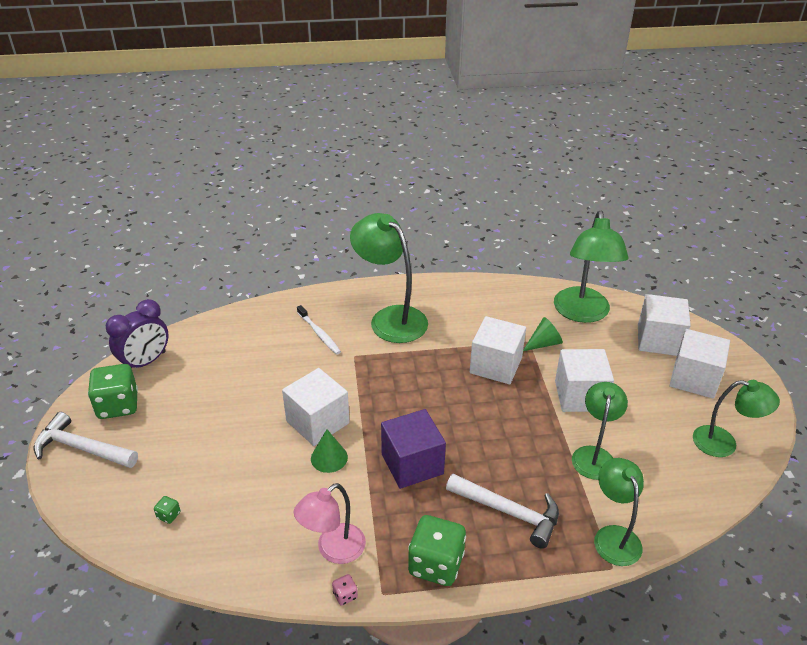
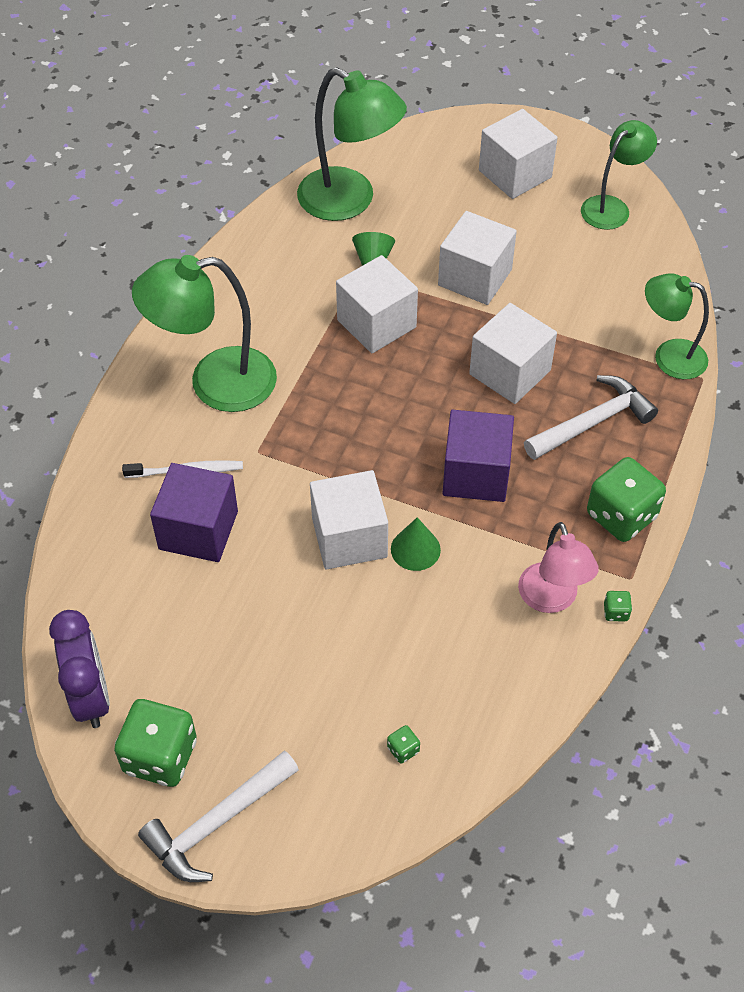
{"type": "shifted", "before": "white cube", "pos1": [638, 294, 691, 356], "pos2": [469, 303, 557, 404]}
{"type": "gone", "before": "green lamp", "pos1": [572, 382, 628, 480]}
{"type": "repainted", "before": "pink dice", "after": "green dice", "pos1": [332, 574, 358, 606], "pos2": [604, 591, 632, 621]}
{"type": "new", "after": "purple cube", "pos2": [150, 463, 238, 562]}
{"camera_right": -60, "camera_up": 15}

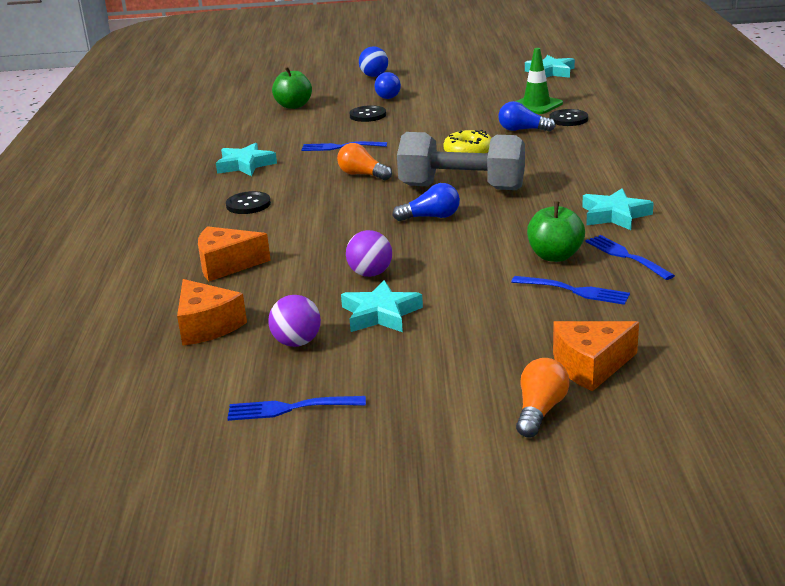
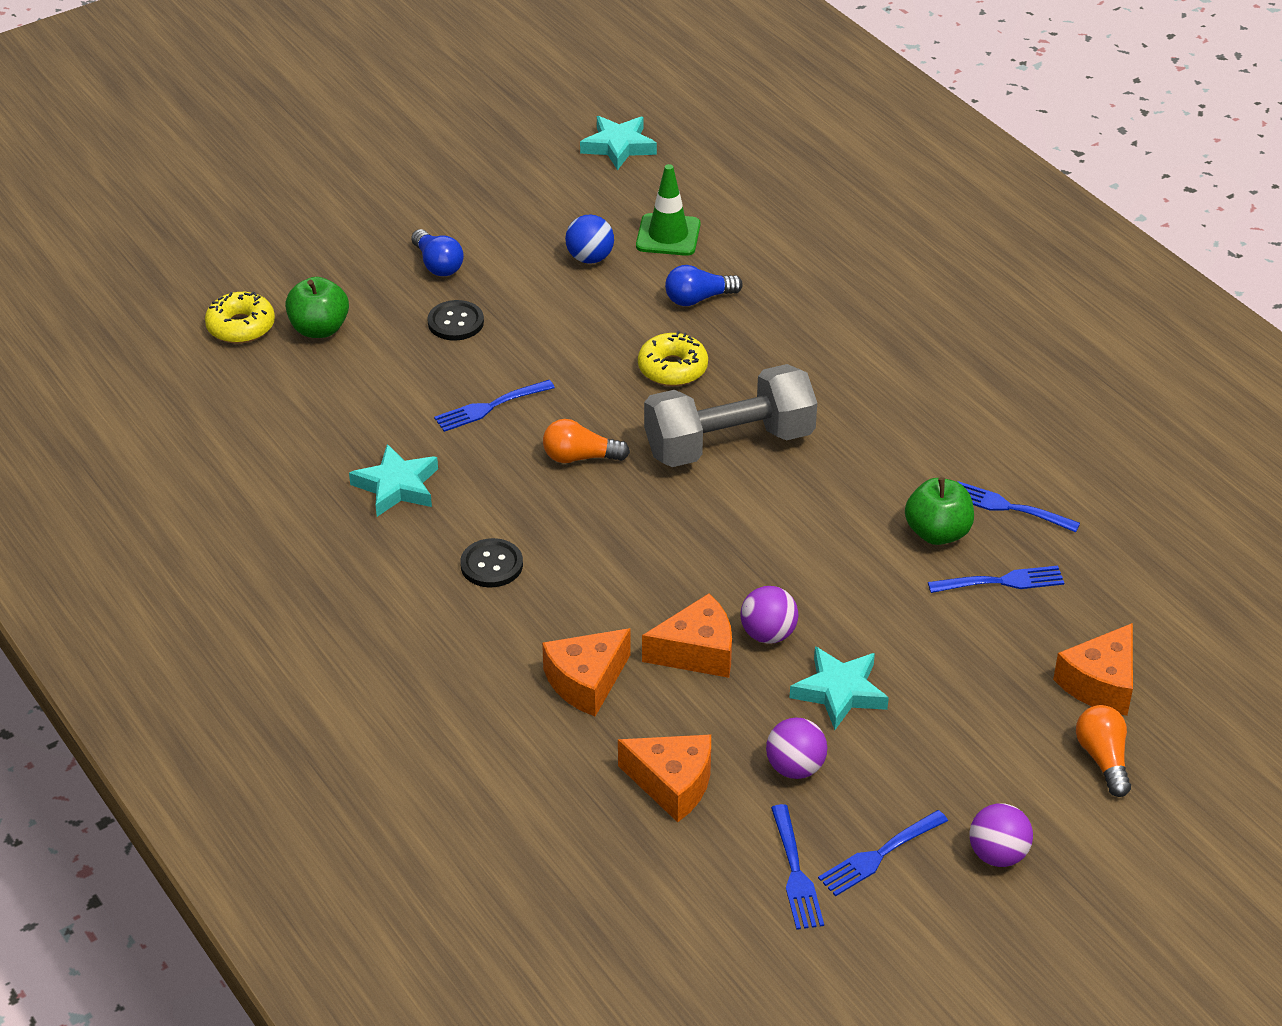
{"type": "shifted", "before": "blue ball", "pos1": [359, 47, 388, 77], "pos2": [565, 214, 614, 264]}
{"type": "gone", "before": "black button", "pos1": [549, 109, 588, 126]}
{"type": "gone", "before": "blue light bulb", "pos1": [392, 183, 460, 221]}
{"type": "gone", "before": "turquoise star", "pos1": [582, 188, 654, 230]}
{"type": "new", "after": "yellow donut", "pos2": [205, 291, 275, 343]}
{"type": "new", "after": "orange cheese", "pos2": [642, 593, 732, 678]}
{"type": "new", "after": "purple ball", "pos2": [969, 803, 1033, 867]}
{"type": "new", "after": "blue fork", "pos2": [771, 804, 824, 930]}
{"camera_right": -35, "camera_up": 15}

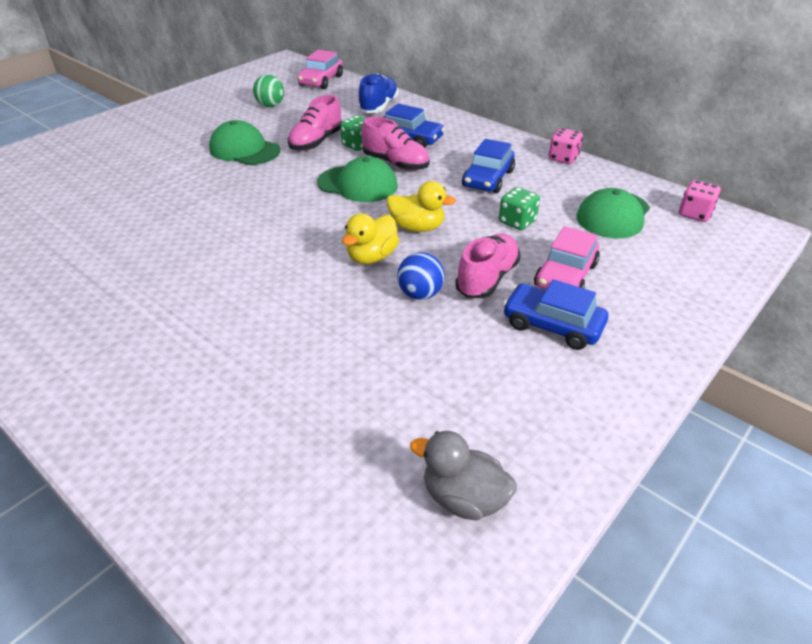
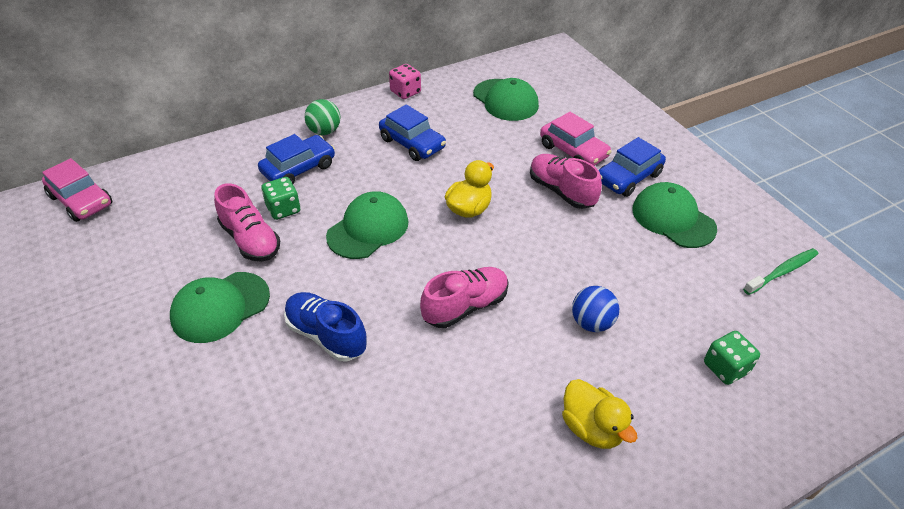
{"type": "shifted", "before": "blue shoe", "pos1": [358, 73, 399, 113], "pos2": [284, 292, 367, 361]}
{"type": "shifted", "before": "green ball", "pos1": [253, 75, 284, 107], "pos2": [305, 99, 341, 135]}
{"type": "shifted", "before": "pink shoe", "pos1": [361, 117, 430, 171], "pos2": [420, 267, 509, 328]}
{"type": "gone", "before": "pink dice", "pos1": [679, 180, 721, 222]}
{"type": "shifted", "before": "green dice", "pos1": [499, 187, 540, 230], "pos2": [704, 331, 760, 385]}
{"type": "shifted", "before": "yellow duck", "pos1": [342, 213, 399, 264], "pos2": [562, 379, 637, 449]}
{"type": "shifted", "before": "blue ball", "pos1": [397, 252, 445, 300], "pos2": [572, 286, 619, 332]}
{"type": "swapped", "before": "grey duck", "after": "green toothbrush", "pos1": [410, 431, 516, 521], "pos2": [743, 248, 818, 295]}
{"type": "new", "after": "green cap", "pos2": [632, 182, 717, 248]}
{"camera_right": -70, "camera_up": 5}

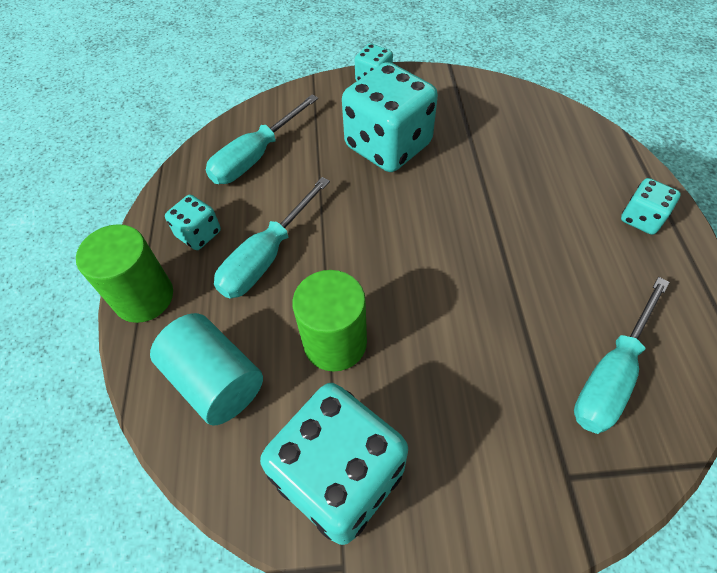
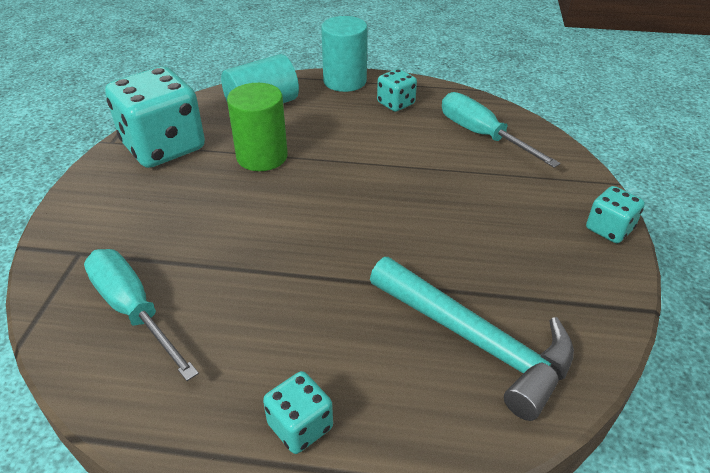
{"type": "gone", "before": "turquoise dice", "pos1": [342, 62, 438, 172]}
{"type": "gone", "before": "turquoise screwdriver", "pos1": [214, 177, 330, 299]}
{"type": "repainted", "before": "green cylinder", "after": "turquoise cylinder", "pos1": [76, 224, 173, 323], "pos2": [321, 16, 367, 92]}
{"type": "new", "after": "turquoise hammer", "pos2": [370, 257, 574, 421]}
{"camera_right": 100, "camera_up": -15}

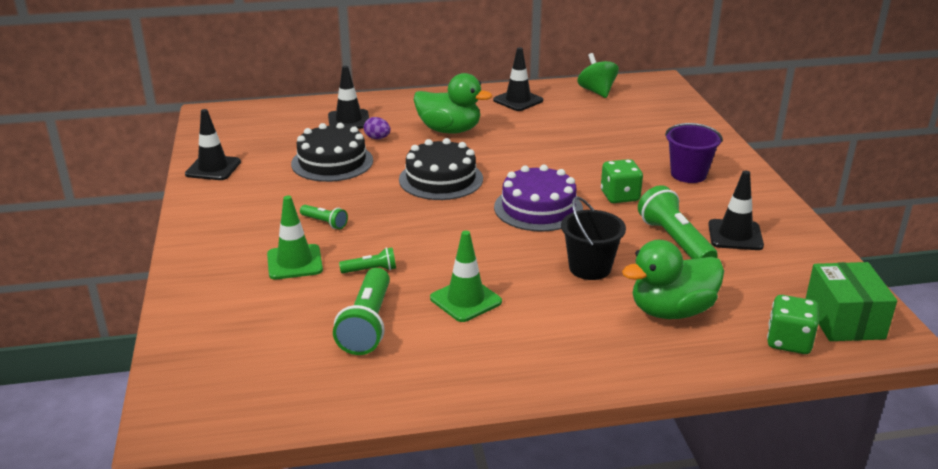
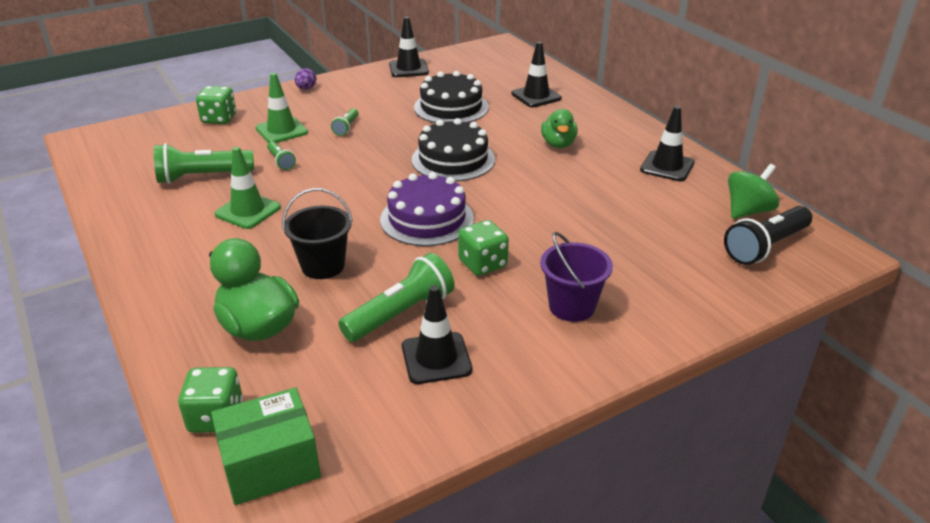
{"type": "scaled", "before": "green duck", "pos1": [414, 73, 492, 134], "pos2": [541, 109, 578, 148], "scale": 0.65}
{"type": "shifted", "before": "purple egg", "pos1": [364, 117, 390, 139], "pos2": [295, 68, 317, 90]}
{"type": "new", "after": "green dice", "pos2": [196, 86, 236, 124]}
{"type": "new", "after": "black flashlight", "pos2": [724, 206, 812, 265]}
{"camera_right": 70, "camera_up": 5}

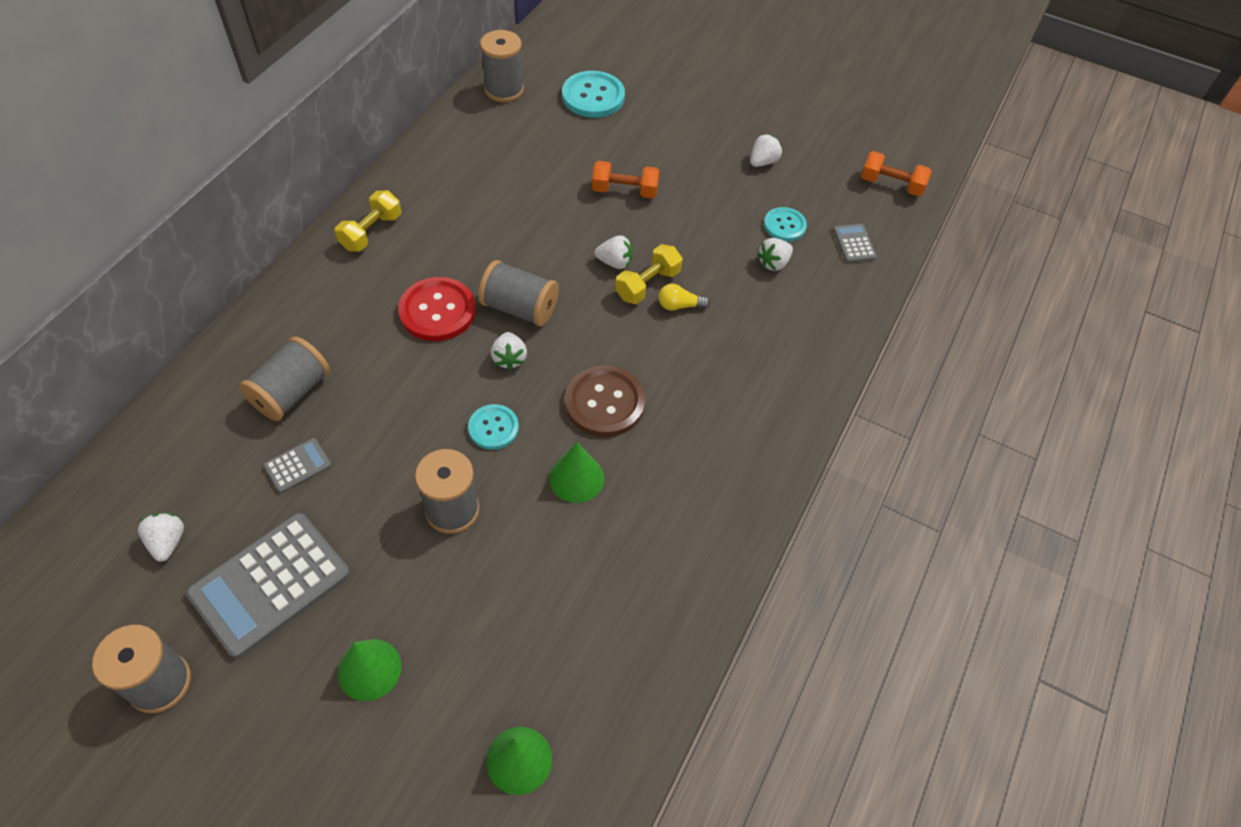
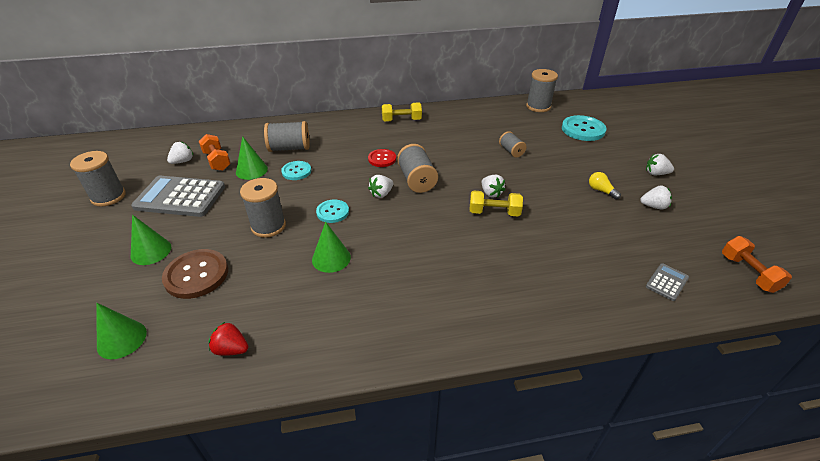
{"type": "shifted", "before": "orange dumbbell", "pos1": [592, 161, 660, 198], "pos2": [199, 134, 231, 171]}
{"type": "shifted", "before": "turquoise button", "pos1": [764, 207, 807, 241], "pos2": [281, 161, 311, 180]}
{"type": "shifted", "before": "white strawberry", "pos1": [757, 238, 793, 271], "pos2": [646, 154, 674, 175]}
{"type": "scaled", "before": "red button", "pos1": [398, 277, 476, 341], "pos2": [368, 149, 396, 167], "scale": 0.61}
{"type": "shifted", "before": "yellow light bulb", "pos1": [659, 284, 710, 311], "pos2": [589, 172, 621, 199]}
{"type": "shifted", "before": "brown button", "pos1": [565, 365, 645, 437], "pos2": [162, 249, 228, 299]}
{"type": "swapped", "before": "grey calculator", "after": "green cone", "pos1": [263, 438, 332, 493], "pos2": [236, 136, 268, 180]}
{"type": "new", "after": "grey spool", "pos2": [499, 131, 527, 158]}
{"type": "new", "after": "red strawberry", "pos2": [208, 322, 248, 356]}
{"camera_right": 55, "camera_up": -15}

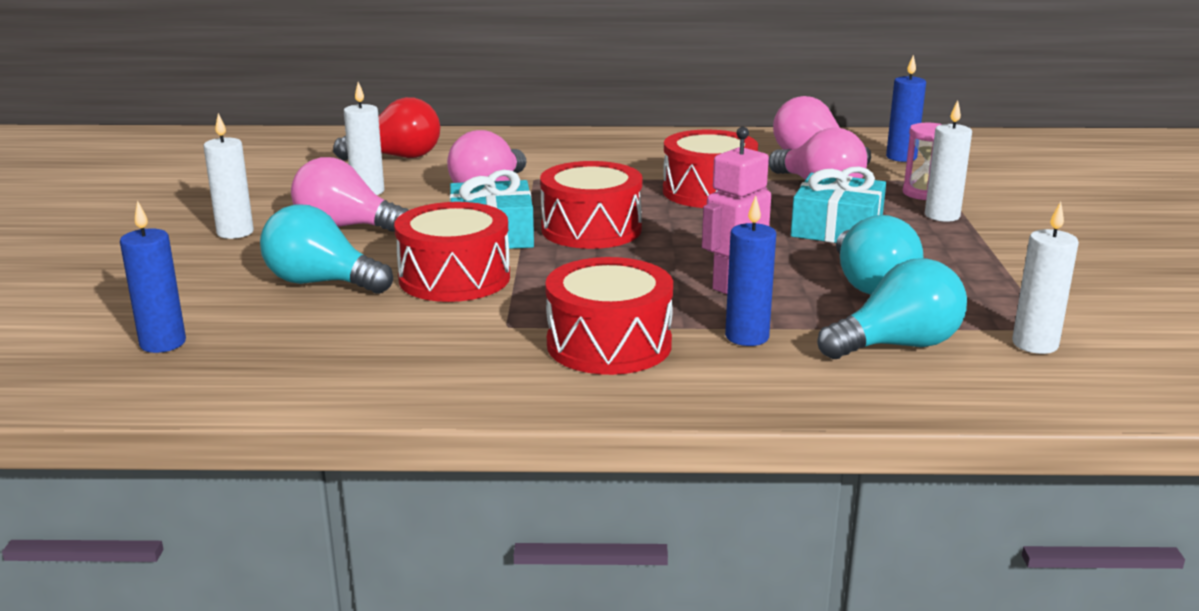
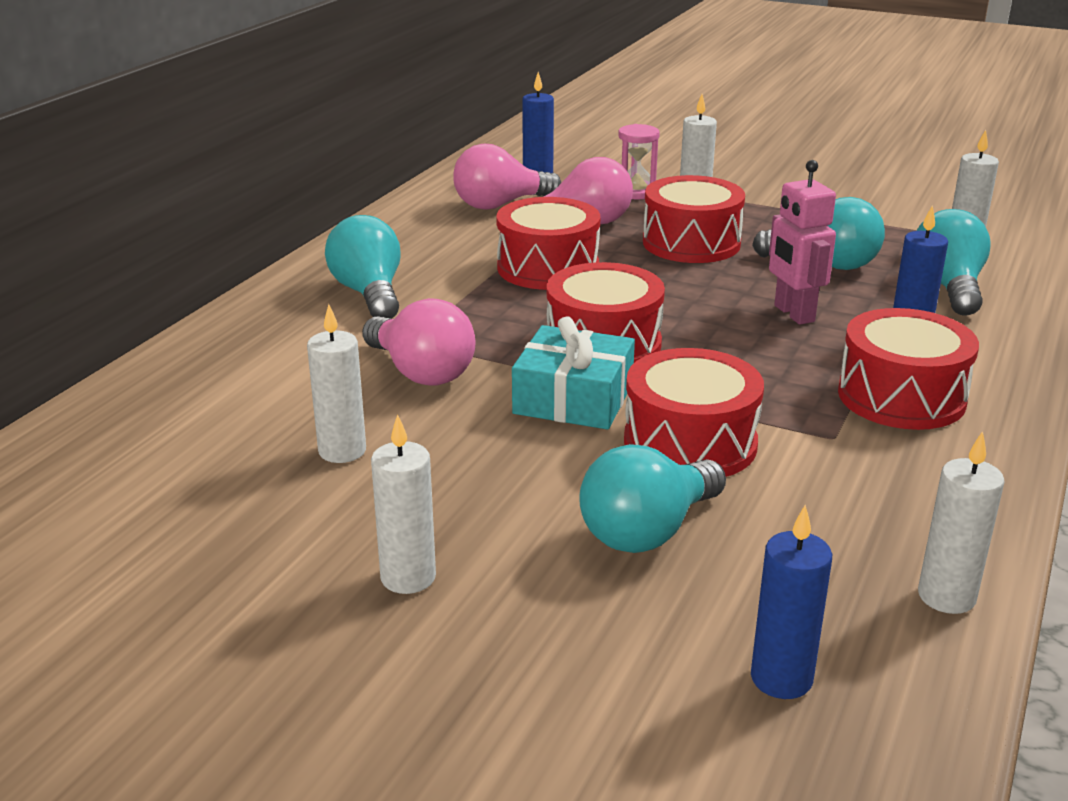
{"type": "gone", "before": "red light bulb", "pos1": [333, 97, 440, 160]}
{"type": "gone", "before": "pink light bulb", "pos1": [291, 157, 409, 232]}
{"type": "swapped", "before": "turquoise gift", "after": "red drum", "pos1": [791, 167, 886, 243], "pos2": [643, 175, 745, 263]}
{"type": "new", "after": "turquoise light bulb", "pos2": [325, 215, 401, 319]}
{"type": "new", "after": "white candle", "pos2": [918, 431, 1005, 614]}
{"camera_right": -65, "camera_up": 5}

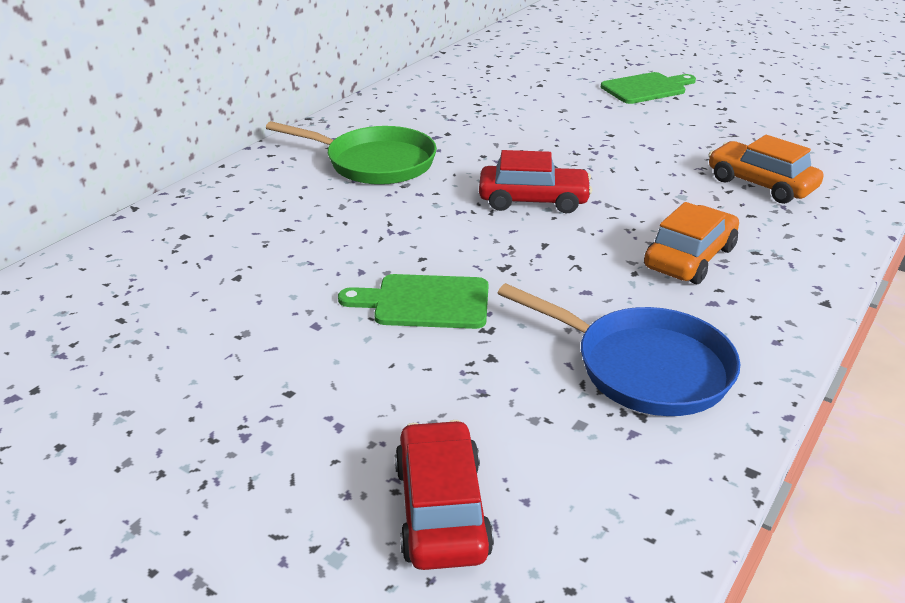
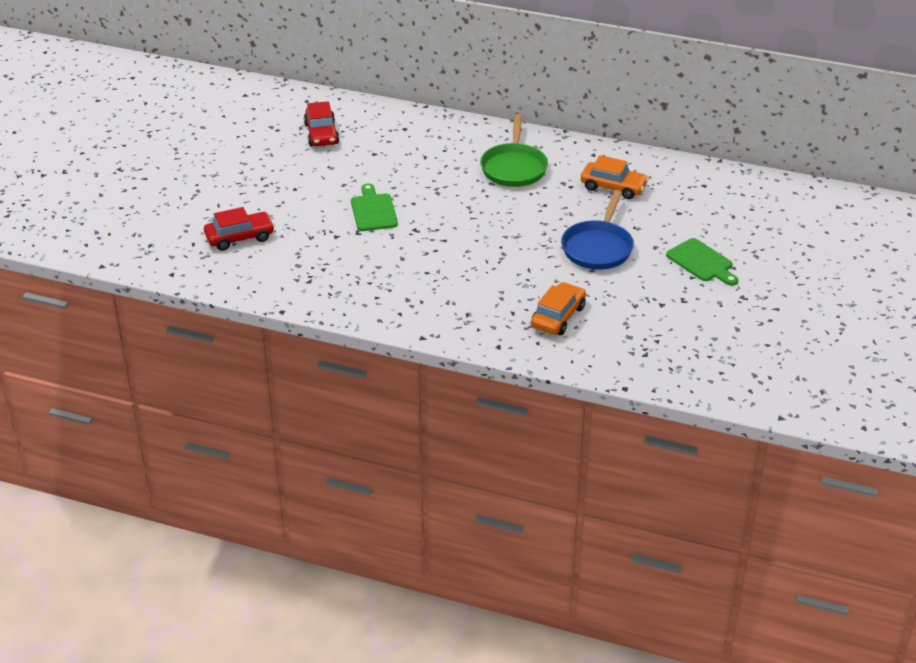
{"type": "shifted", "before": "red car", "pos1": [479, 150, 592, 214], "pos2": [304, 101, 339, 146]}
{"type": "shifted", "before": "orange car", "pos1": [644, 202, 739, 284], "pos2": [581, 155, 649, 199]}
{"type": "shifted", "before": "blue pan", "pos1": [498, 283, 740, 416], "pos2": [561, 190, 634, 270]}
{"camera_right": 75, "camera_up": 5}

